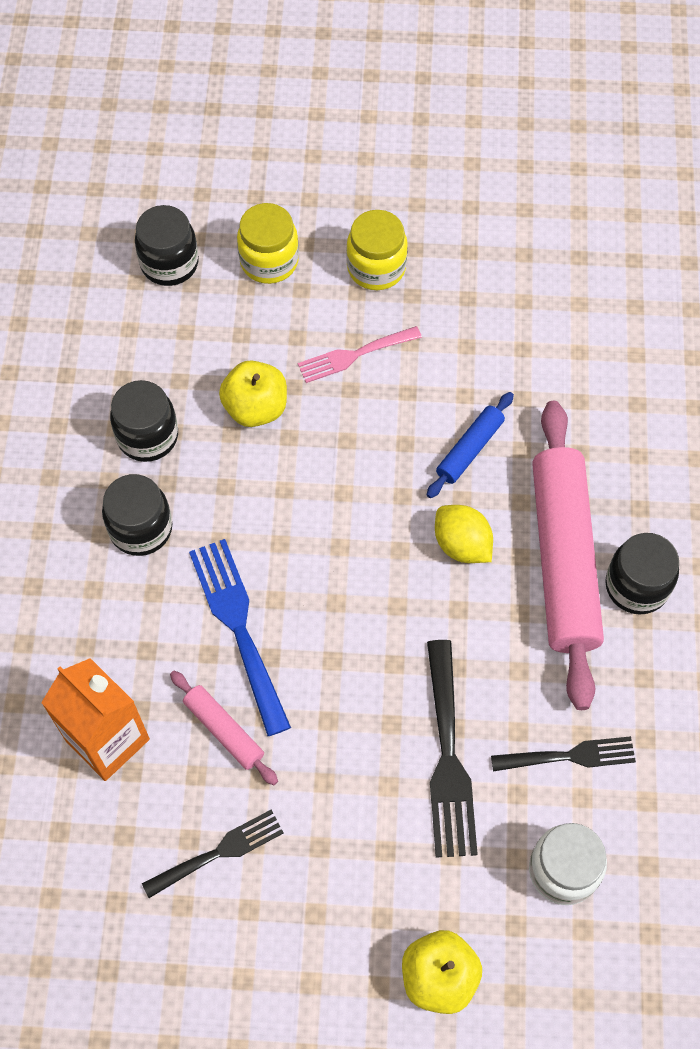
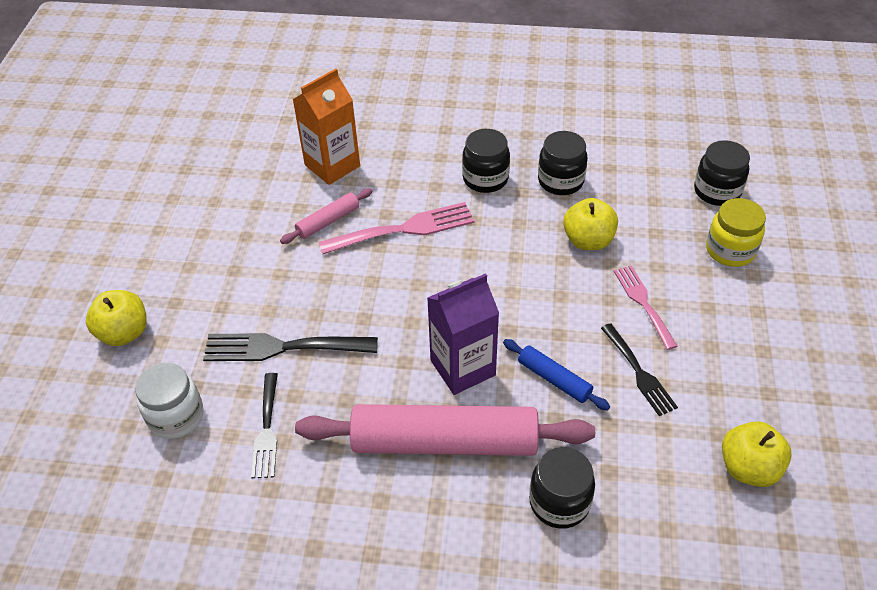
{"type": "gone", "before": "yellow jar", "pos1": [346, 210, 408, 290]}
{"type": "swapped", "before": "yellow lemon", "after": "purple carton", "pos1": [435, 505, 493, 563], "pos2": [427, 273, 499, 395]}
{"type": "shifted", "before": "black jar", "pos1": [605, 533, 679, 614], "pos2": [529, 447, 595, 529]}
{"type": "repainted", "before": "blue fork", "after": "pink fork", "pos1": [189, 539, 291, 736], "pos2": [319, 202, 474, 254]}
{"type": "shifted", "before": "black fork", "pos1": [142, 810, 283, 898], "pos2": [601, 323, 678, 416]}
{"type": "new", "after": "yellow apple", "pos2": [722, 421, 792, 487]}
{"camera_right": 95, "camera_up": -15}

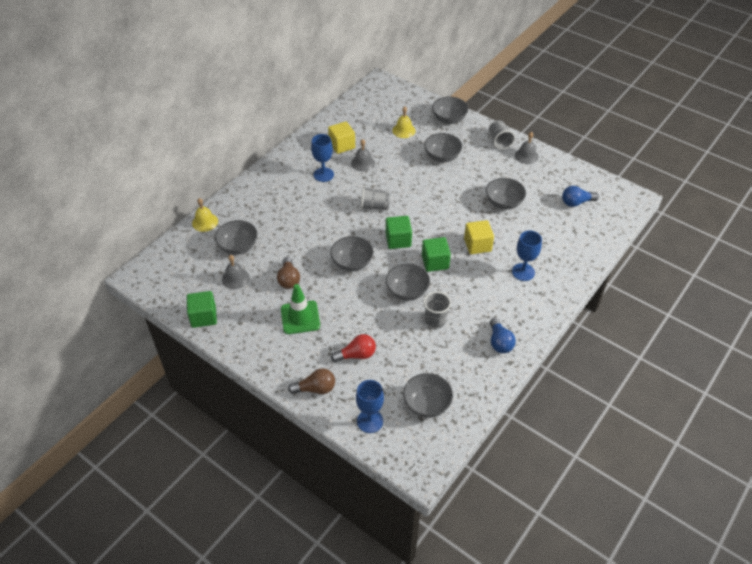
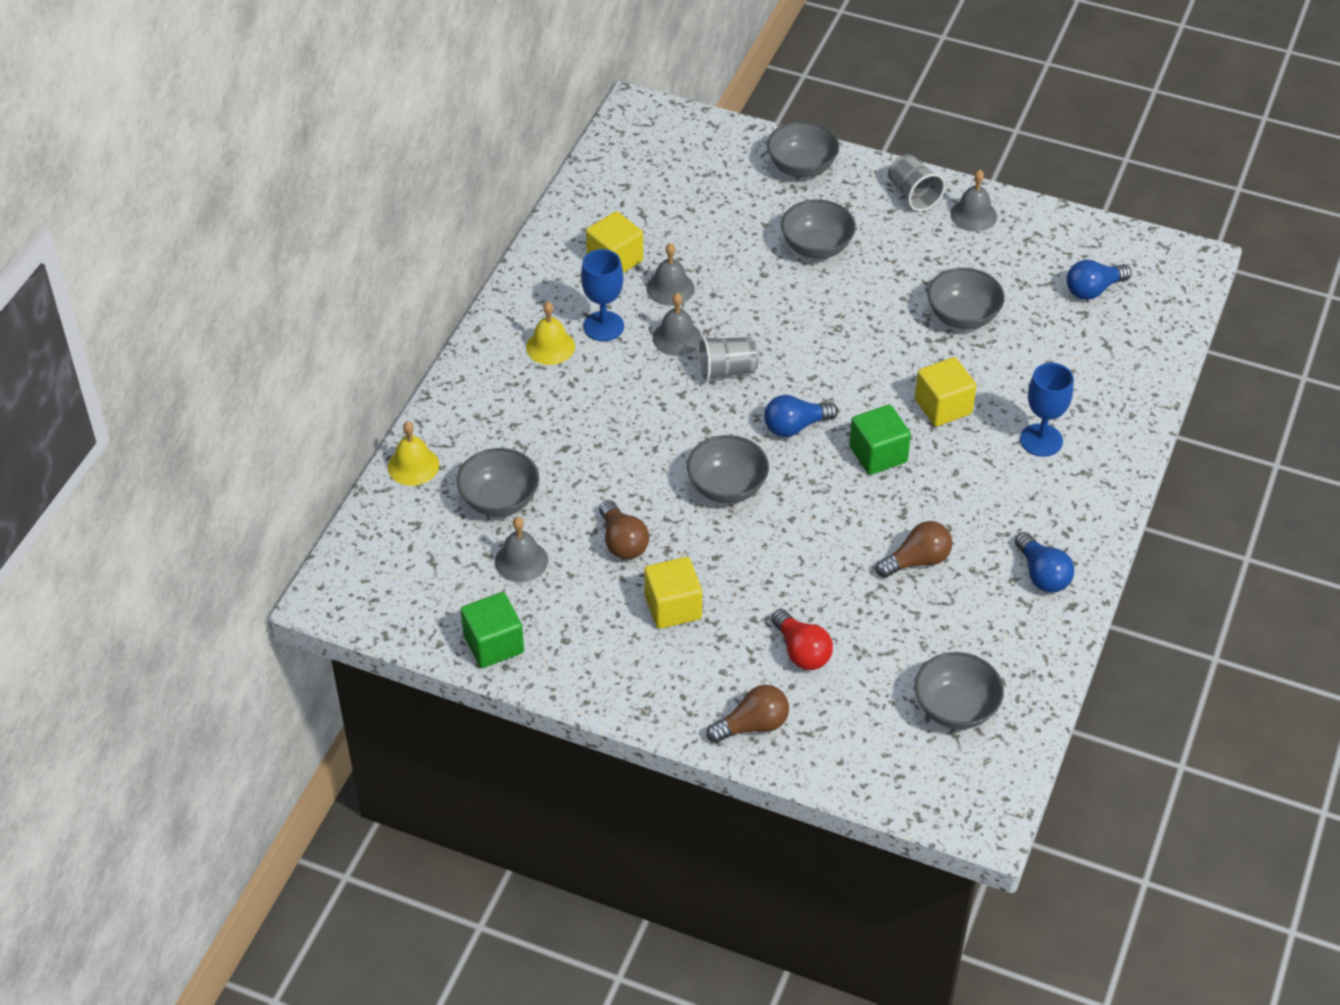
{"type": "shifted", "before": "yellow bell", "pos1": [392, 106, 416, 138], "pos2": [526, 302, 575, 365]}
{"type": "swapped", "before": "green cube", "after": "blue light bulb", "pos1": [386, 216, 412, 249], "pos2": [764, 395, 838, 437]}
{"type": "gone", "before": "grey bowl", "pos1": [386, 264, 430, 301]}
{"type": "swapped", "before": "green traffic cone", "after": "yellow cube", "pos1": [281, 284, 320, 334], "pos2": [644, 557, 702, 629]}
{"type": "swapped", "before": "grey cup", "after": "brown light bulb", "pos1": [424, 292, 451, 328], "pos2": [876, 521, 952, 578]}
{"type": "rotated", "before": "red light bulb", "pos1": [331, 334, 376, 362], "pos2": [771, 609, 833, 670], "turn": 90}
{"type": "gone", "before": "blue goblet", "pos1": [356, 380, 384, 433]}
{"type": "new", "after": "grey bell", "pos2": [653, 293, 701, 356]}
{"camera_right": -15, "camera_up": 0}

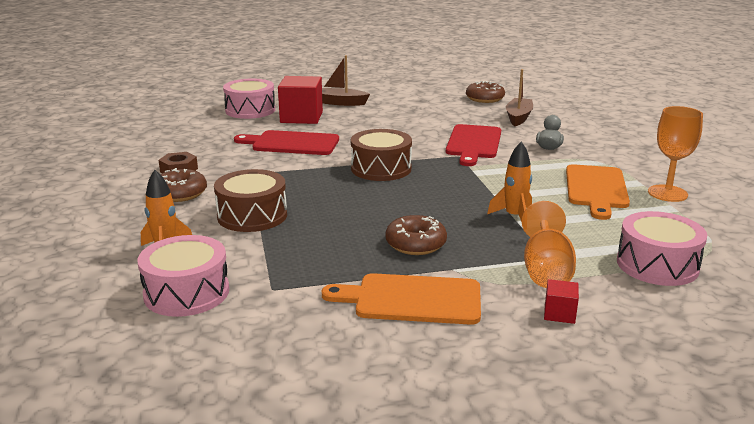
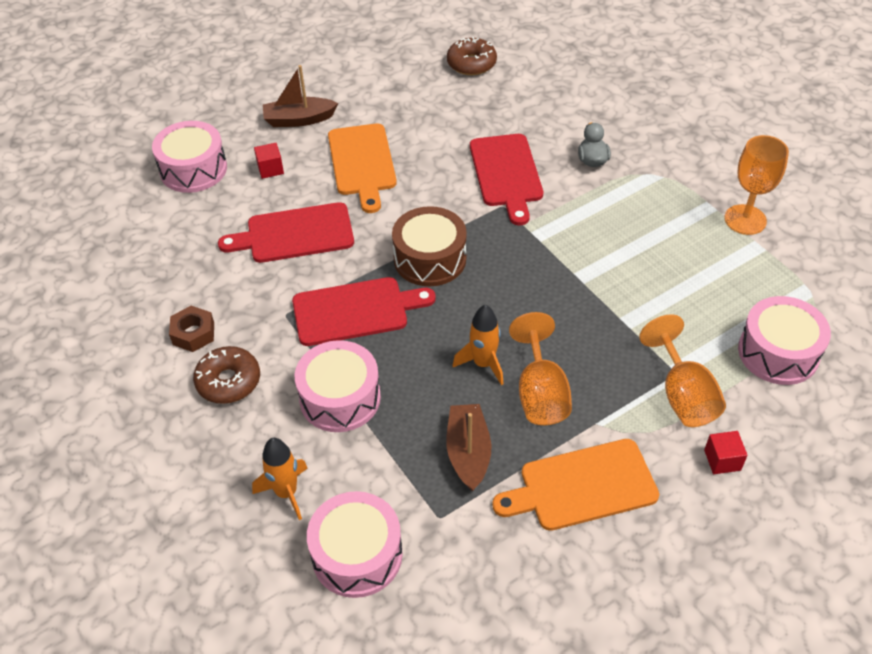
{"type": "shifted", "before": "brown boat", "pos1": [506, 69, 533, 126], "pos2": [446, 404, 491, 491]}
{"type": "scaled", "before": "red cube", "pos1": [278, 76, 323, 124], "pos2": [254, 143, 284, 179], "scale": 0.46}
{"type": "shifted", "before": "orange rocket", "pos1": [487, 142, 532, 221], "pos2": [452, 305, 504, 385]}
{"type": "shifted", "before": "orange cutting board", "pos1": [566, 164, 630, 220], "pos2": [328, 123, 397, 213]}
{"type": "repainted", "before": "brown drum", "after": "pink drum", "pos1": [214, 169, 287, 232], "pos2": [295, 340, 381, 432]}
{"type": "swapped", "before": "brown donut", "after": "orange goblet", "pos1": [385, 215, 447, 255], "pos2": [509, 312, 572, 425]}
{"type": "new", "after": "red cutting board", "pos2": [292, 277, 436, 346]}
{"camera_right": -20, "camera_up": 25}

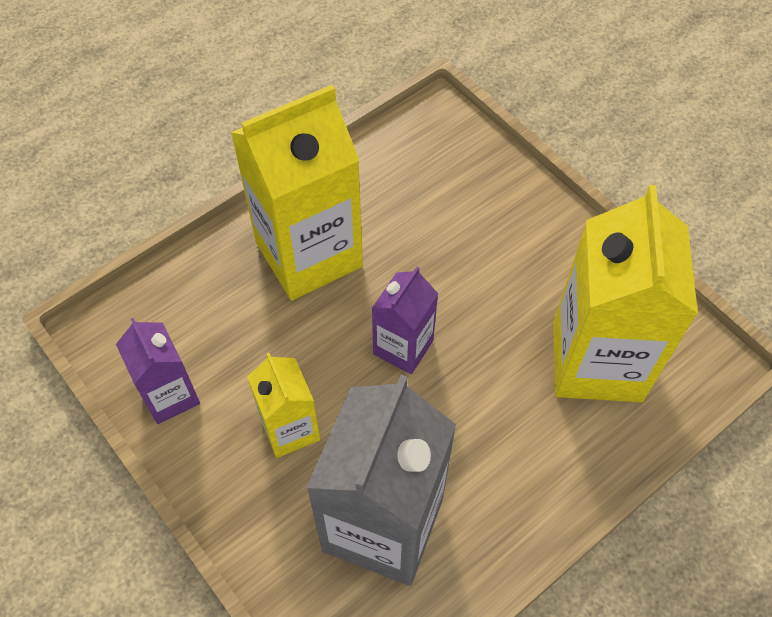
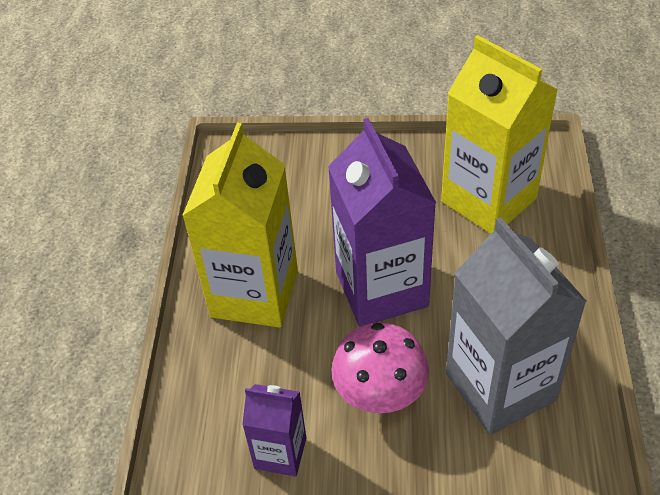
{"type": "scaled", "before": "purple carton", "pos1": [371, 267, 438, 374], "pos2": [328, 118, 436, 327], "scale": 1.91}
{"type": "swapped", "before": "yellow carton", "after": "pink mushroom", "pos1": [248, 353, 320, 458], "pos2": [332, 323, 429, 413]}
{"camera_right": -45, "camera_up": -10}

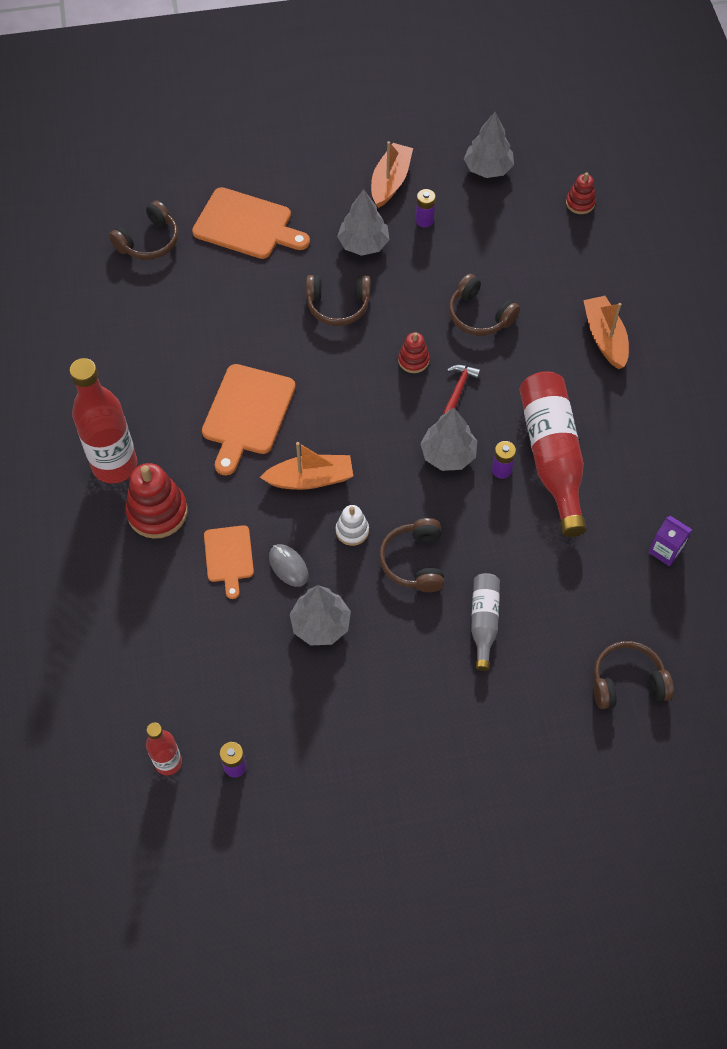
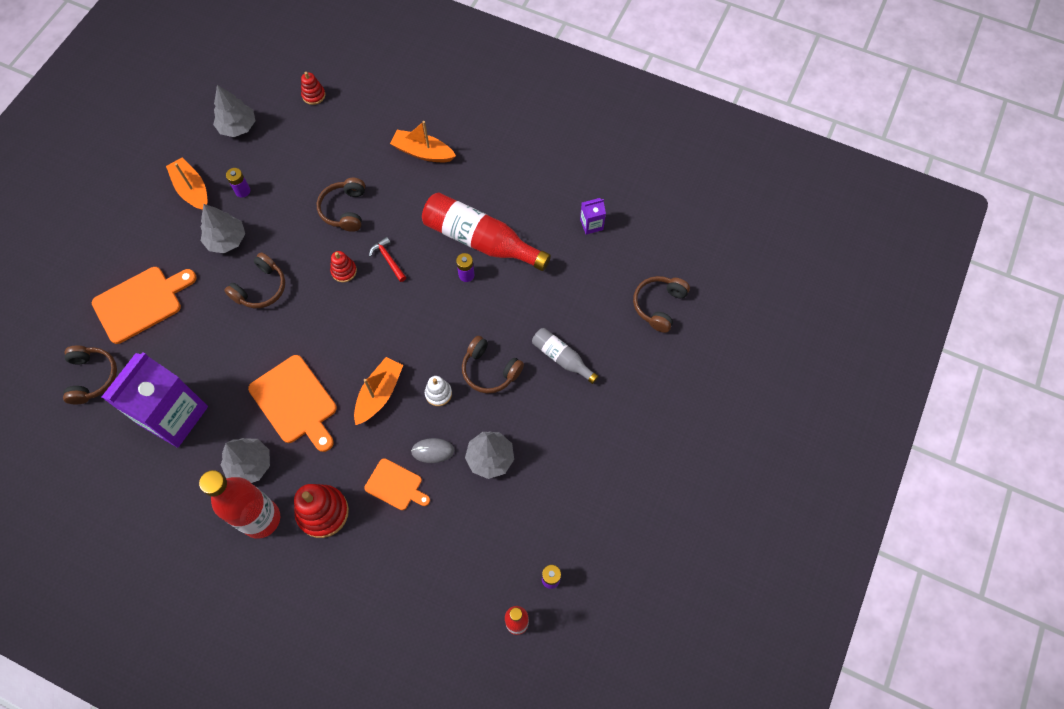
{"type": "rotated", "before": "brown headphones", "pos1": [449, 274, 520, 336], "pos2": [317, 178, 365, 232], "turn": 105}
{"type": "shifted", "before": "grey tree", "pos1": [420, 407, 477, 471], "pos2": [221, 438, 270, 483]}
{"type": "new", "after": "purple carton", "pos2": [102, 352, 208, 448]}
{"camera_right": -55, "camera_up": 5}

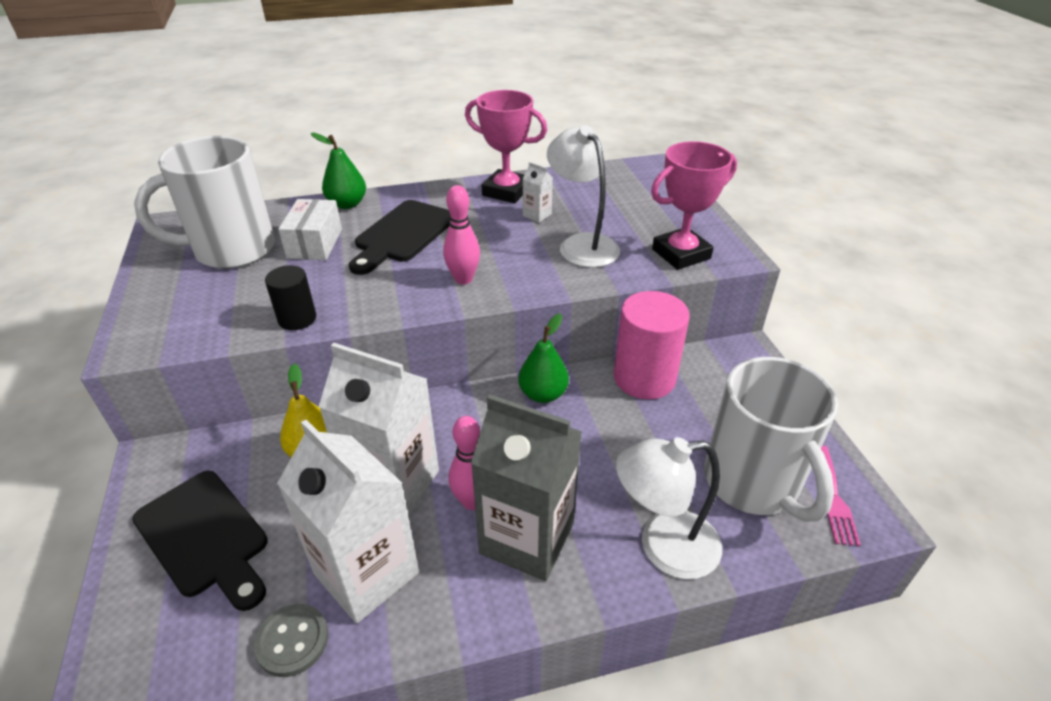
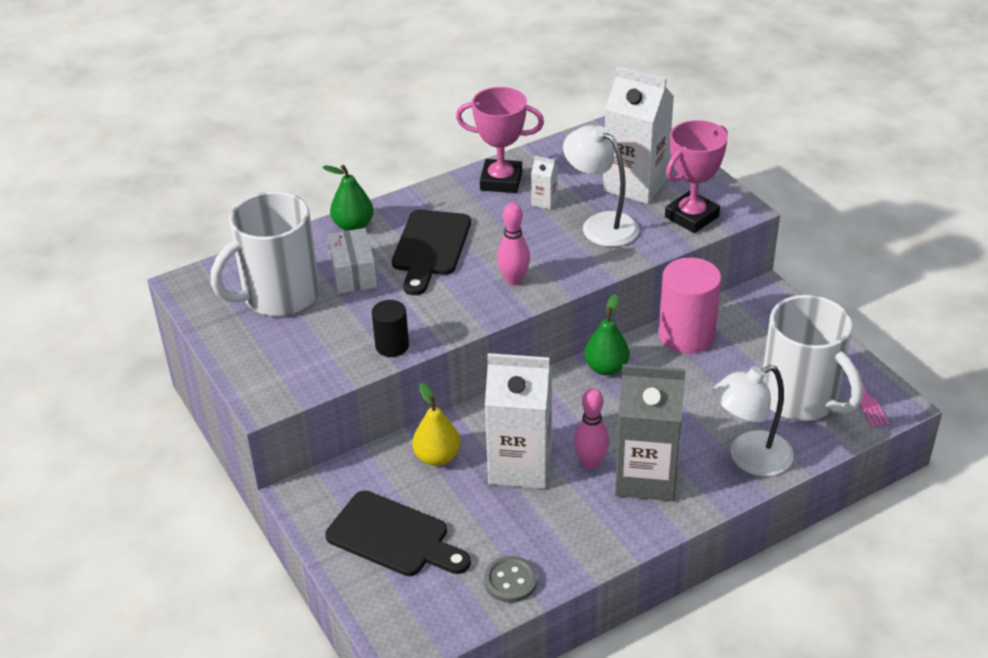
{"type": "shifted", "before": "white carton", "pos1": [277, 419, 419, 623], "pos2": [603, 66, 674, 204]}
{"camera_right": -15, "camera_up": 0}

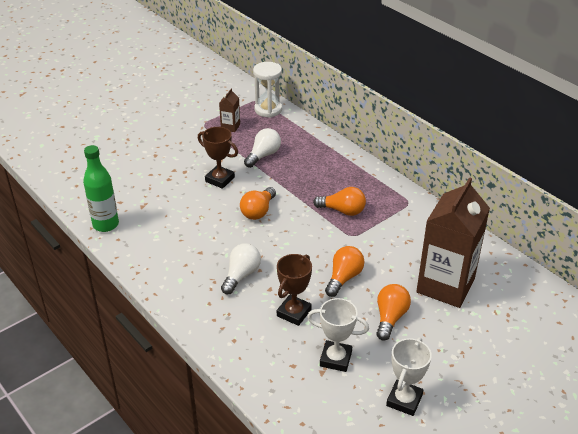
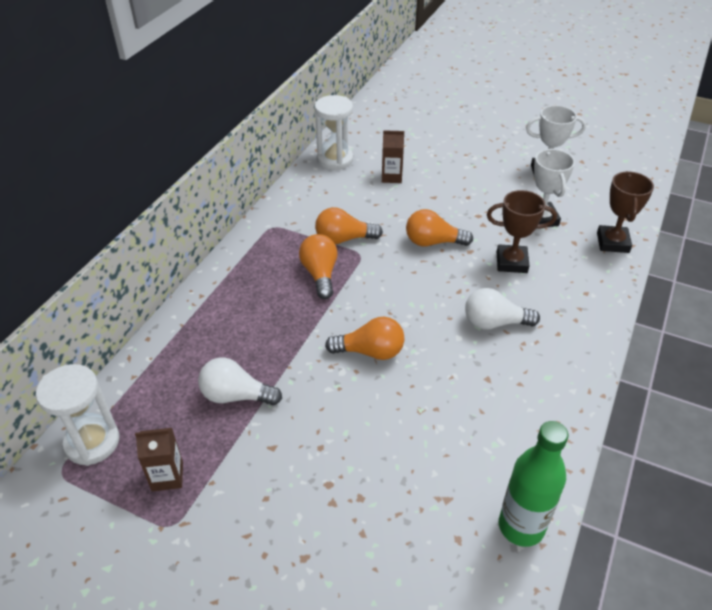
{"type": "shifted", "before": "brown trophy", "pos1": [198, 127, 238, 189], "pos2": [597, 171, 654, 253]}
{"type": "scaled", "before": "brown carton", "pos1": [416, 177, 490, 308], "pos2": [382, 130, 404, 183], "scale": 0.42}
{"type": "shifted", "before": "orange light bulb", "pos1": [376, 284, 411, 341], "pos2": [315, 207, 383, 244]}
{"type": "new", "after": "white hourglass", "pos2": [314, 95, 353, 170]}
{"camera_right": -115, "camera_up": 5}

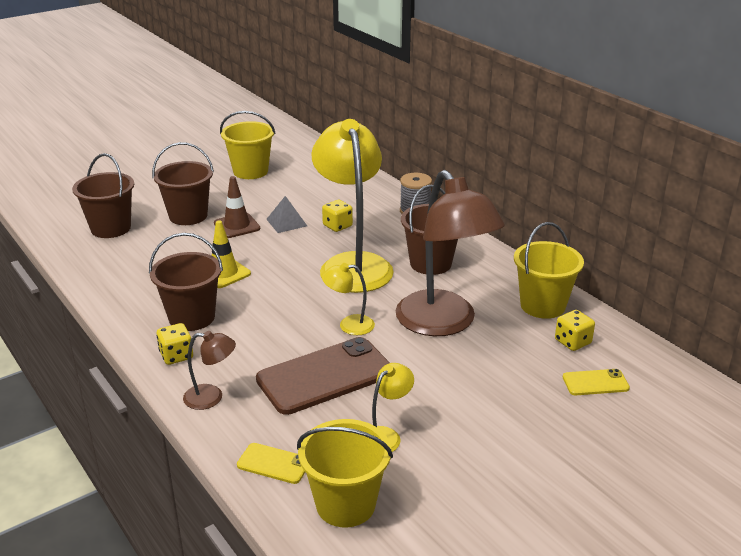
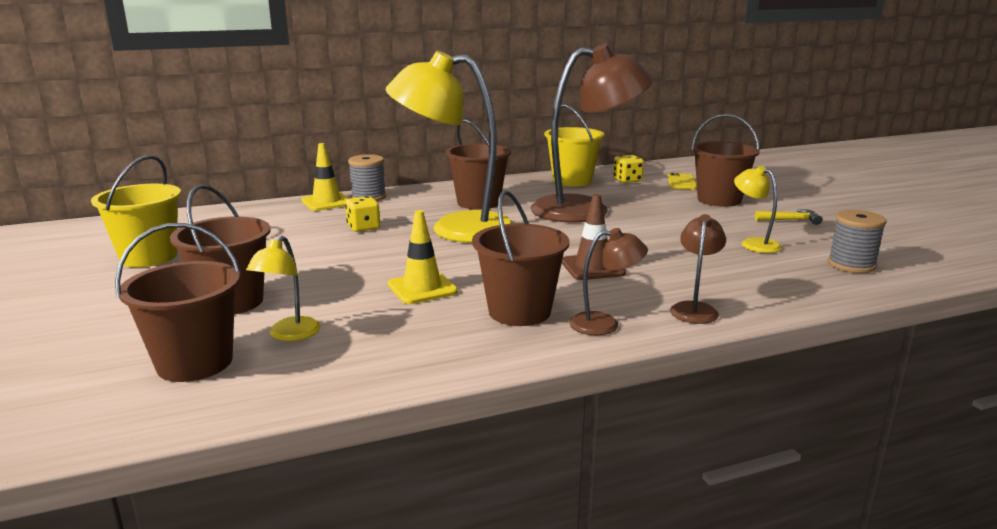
{"type": "shifted", "before": "brown traffic cone", "pos1": [214, 176, 260, 238], "pos2": [562, 194, 626, 280]}
{"type": "gone", "before": "grey pyramid", "pos1": [266, 196, 307, 233]}
{"type": "shifted", "before": "yellow lamp", "pos1": [322, 263, 375, 335], "pos2": [246, 236, 321, 341]}
{"type": "swapped", "before": "yellow dice", "after": "brown lamp", "pos1": [157, 323, 193, 365], "pos2": [569, 228, 648, 336]}
{"type": "gone", "before": "brown phone", "pos1": [256, 337, 390, 415]}
{"type": "swapped", "before": "yellow bucket", "after": "grey spool", "pos1": [297, 419, 393, 527], "pos2": [828, 210, 887, 273]}
{"type": "gone", "before": "yellow phone", "pos1": [237, 443, 305, 484]}
{"type": "new", "after": "brown bucket", "pos2": [691, 114, 760, 207]}
{"type": "new", "after": "yellow traffic cone", "pos2": [302, 143, 349, 211]}
{"type": "new", "after": "yellow hammer", "pos2": [755, 209, 822, 225]}
{"camera_right": -75, "camera_up": -10}

